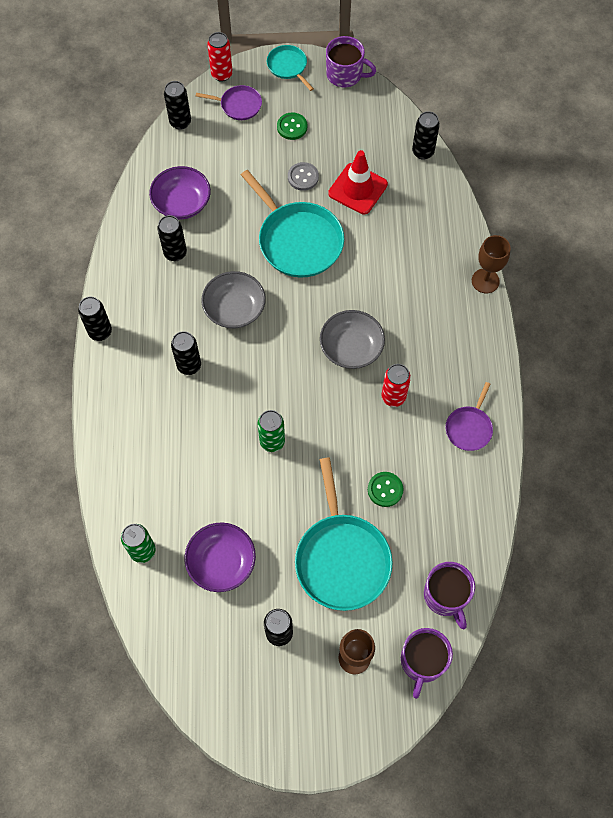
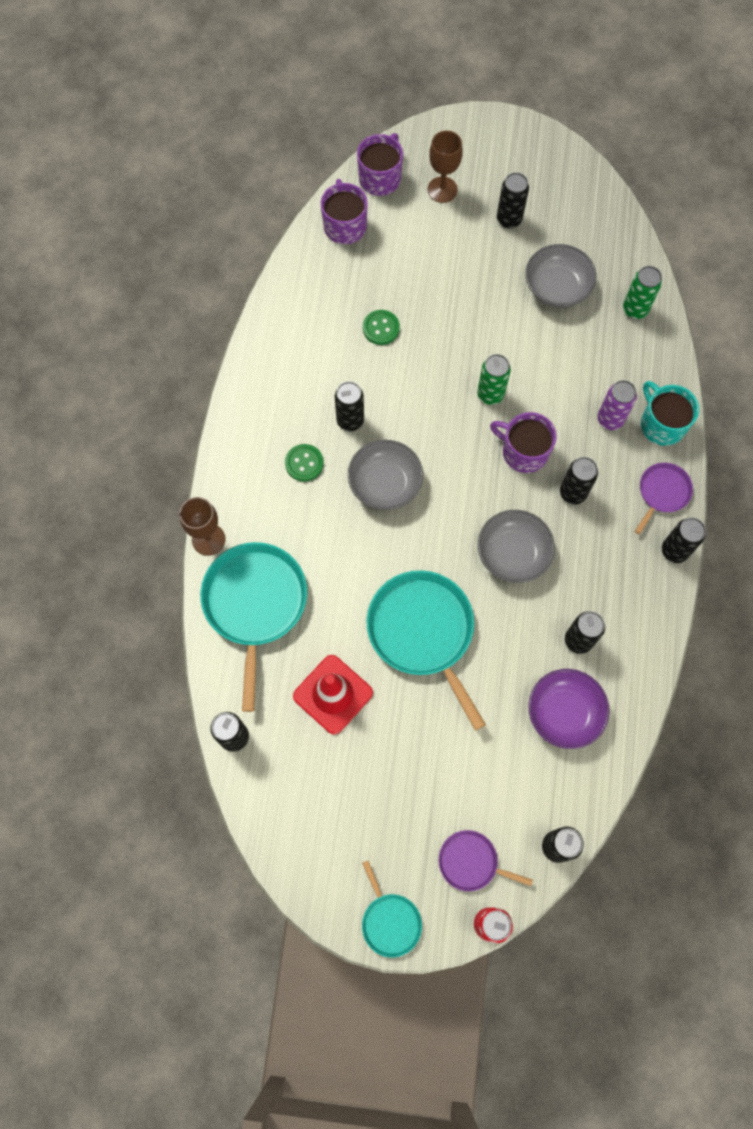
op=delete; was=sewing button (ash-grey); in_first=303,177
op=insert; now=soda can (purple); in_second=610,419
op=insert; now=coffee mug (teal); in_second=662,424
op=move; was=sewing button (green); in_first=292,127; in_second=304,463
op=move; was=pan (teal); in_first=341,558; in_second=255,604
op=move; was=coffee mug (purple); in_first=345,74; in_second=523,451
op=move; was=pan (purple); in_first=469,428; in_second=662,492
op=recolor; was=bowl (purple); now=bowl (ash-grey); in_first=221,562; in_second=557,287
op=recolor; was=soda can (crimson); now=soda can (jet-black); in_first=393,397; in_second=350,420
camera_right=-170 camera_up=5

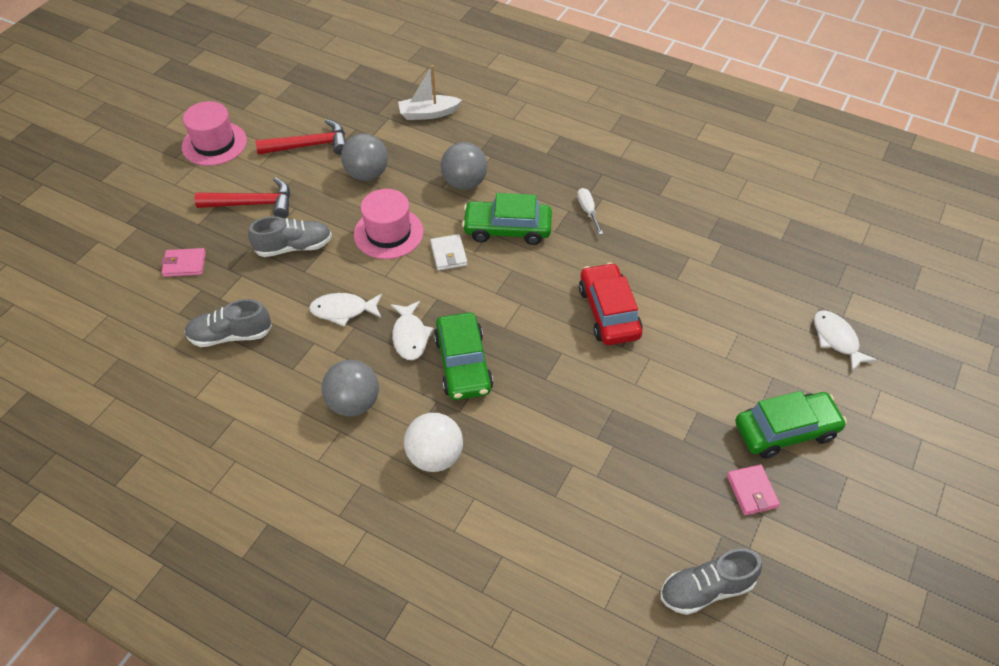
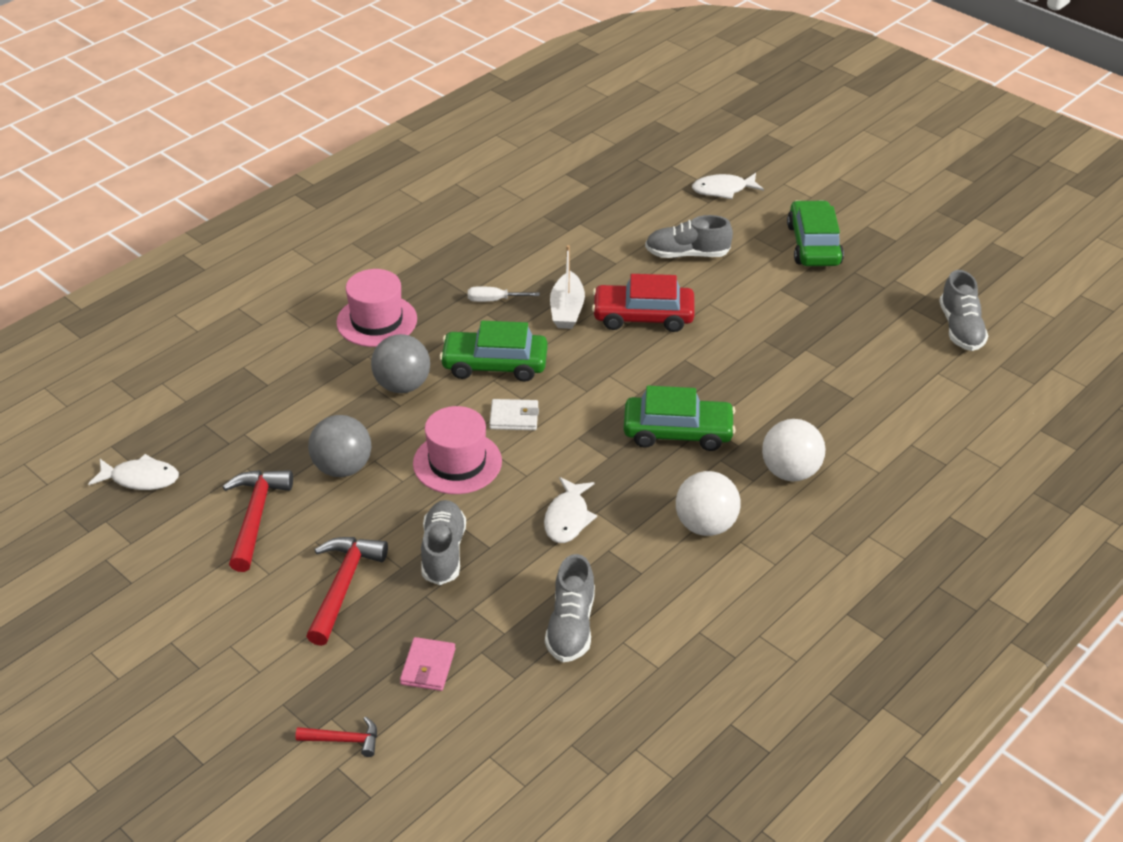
op=delete; was=wallet (pink); in_first=752,491
op=insert; now=hammer (crimson); in_second=343,740
op=insert; now=sneaker (ash-grey); in_second=687,254
op=move; was=top hat (pink); in_first=214,143; in_second=377,321
op=move; was=toy fish (pure white); in_first=410,336; in_second=140,478
op=move; was=toy boat (pure white); in_first=428,113; in_second=567,310
op=recolor; was=sphere (ash-grey); now=sphere (pure white); in_first=354,403; in_second=705,525
op=rotate; was=toy car (green); in_first=507,229; in_second=495,365; clockwise=75
camera_right=-75 camera_up=-10

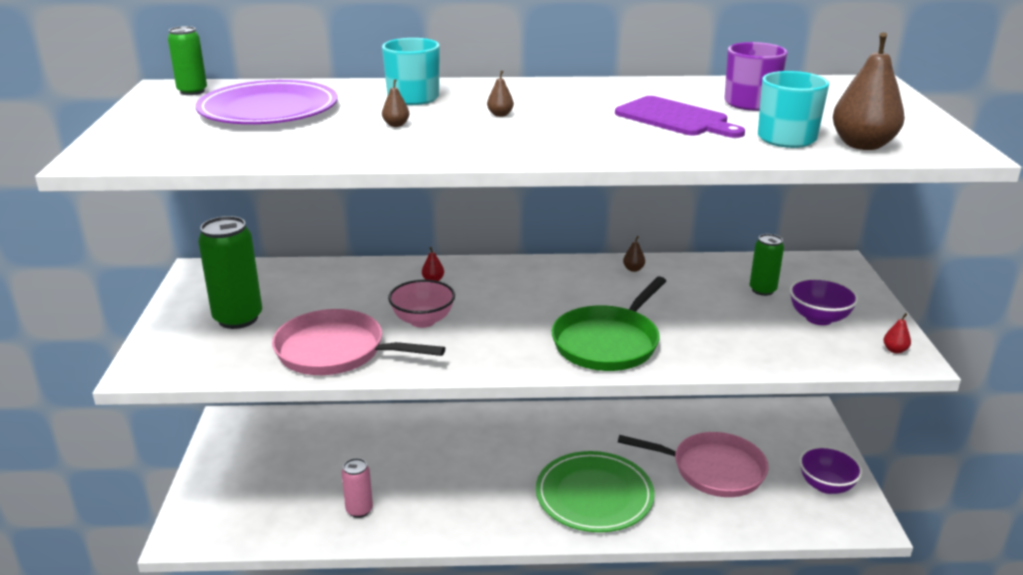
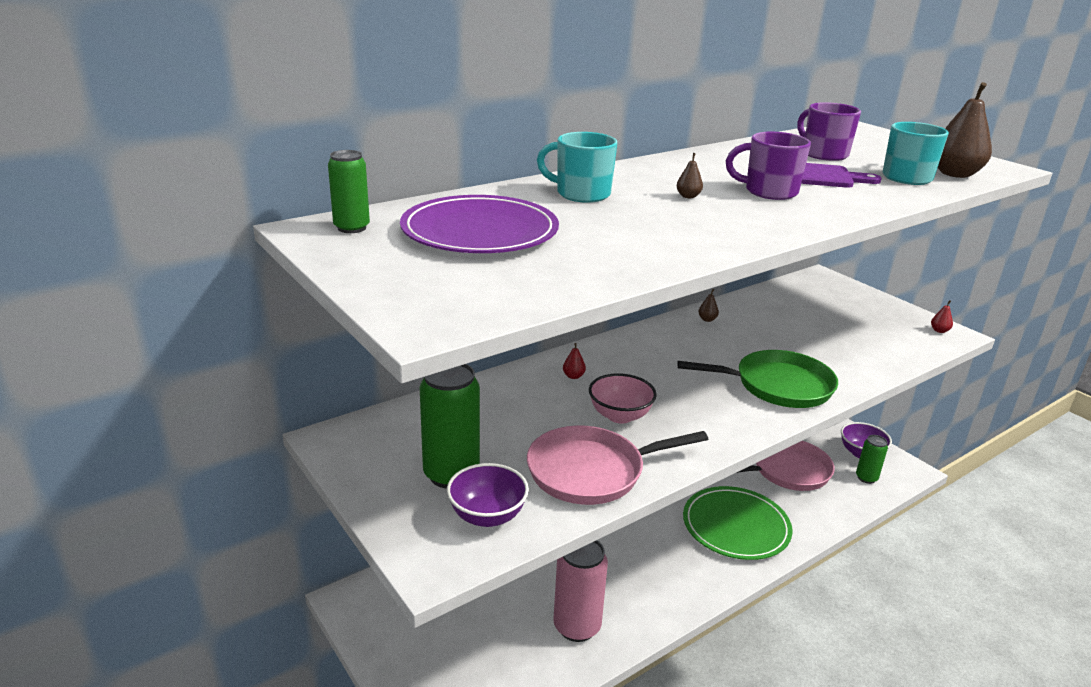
op=delete; was=pear (russet); in_first=396,125
op=insert; now=coffee mug (purple); in_second=769,192
op=move; was=soda can (green); in_first=762,290; in_second=866,478
op=move; was=bowl (purple); in_first=819,318; in_second=487,516
op=rotate; was=pan (green); in_first=608,343; in_second=778,386; clockwise=-90
op=resize; was=soda can (pink); in_first=359,510; in_second=577,626; ratio=1.7
camera_right=-35 camera_up=0

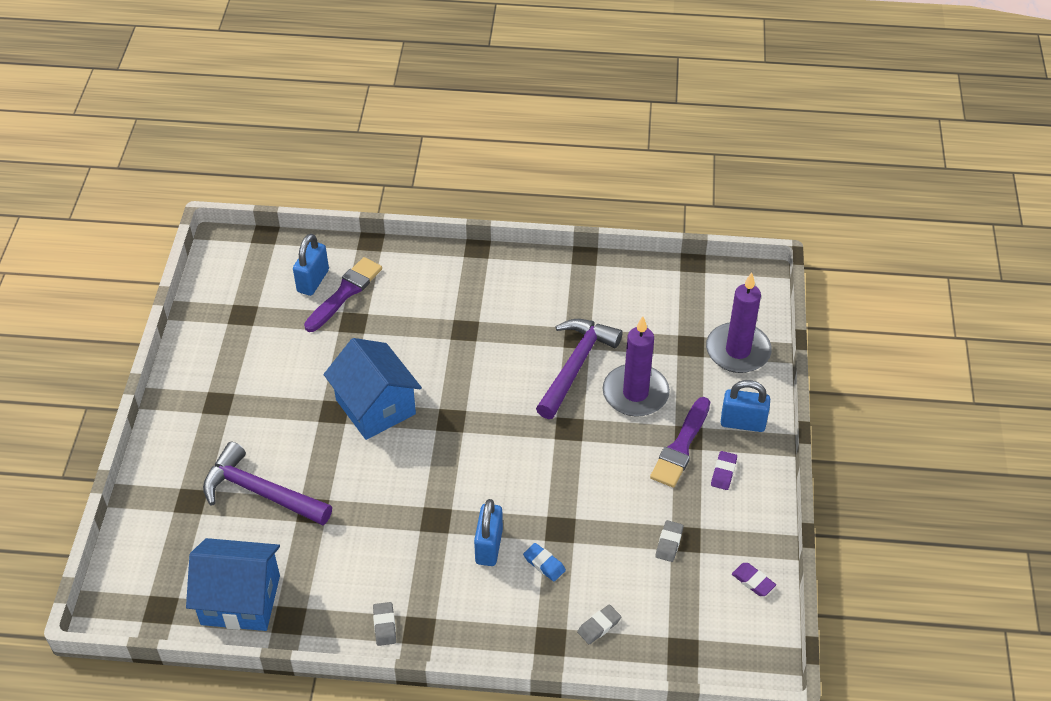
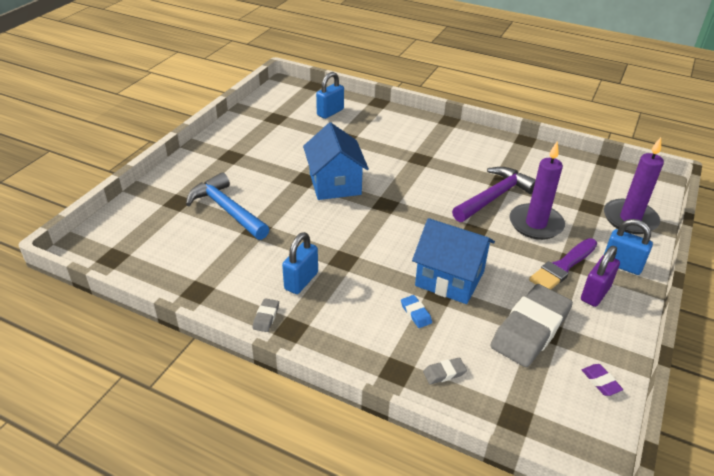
op=delete; was=brush (purple); in_first=345,293
op=move; was=house (cobalt); in_first=240,600; in_second=449,279
op=move; was=lock (cobalt); in_first=489,546; in_second=301,281
op=replace; was=pencil eraser (purple); now=lock (purple); in_first=723,472; in_second=595,293
op=recolor; was=hammer (purple); now=hammer (cobalt); in_first=260,492; in_second=227,210
op=resize; was=pencil eraser (ash-grey); in_first=669,543; in_second=530,329; ratio=2.5
camera_right=20 camera_up=-10

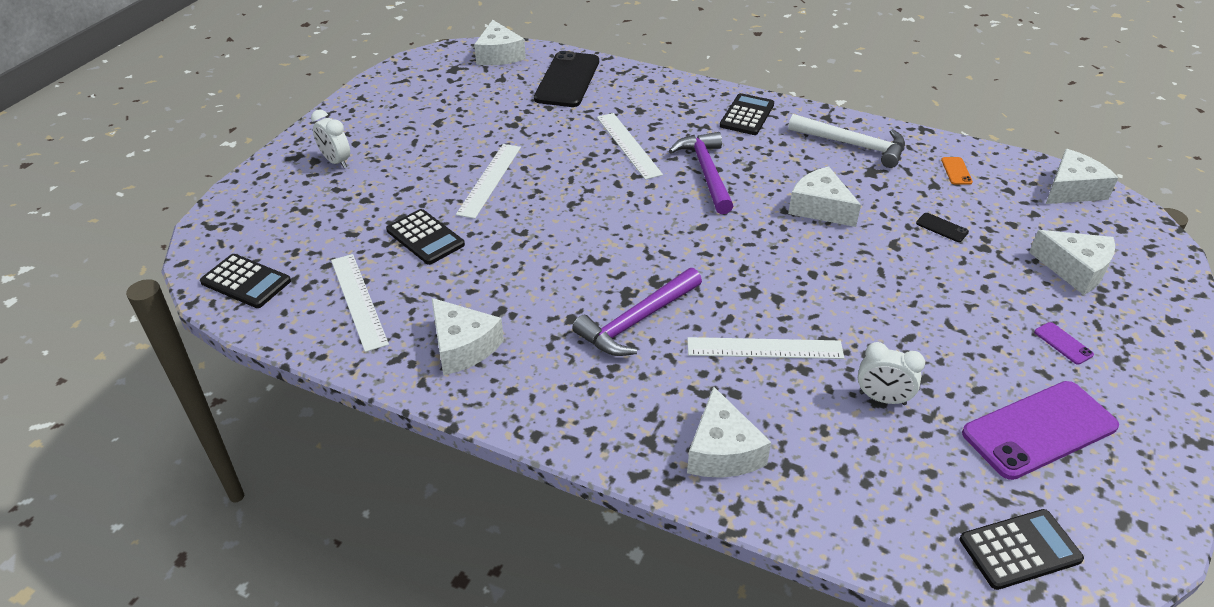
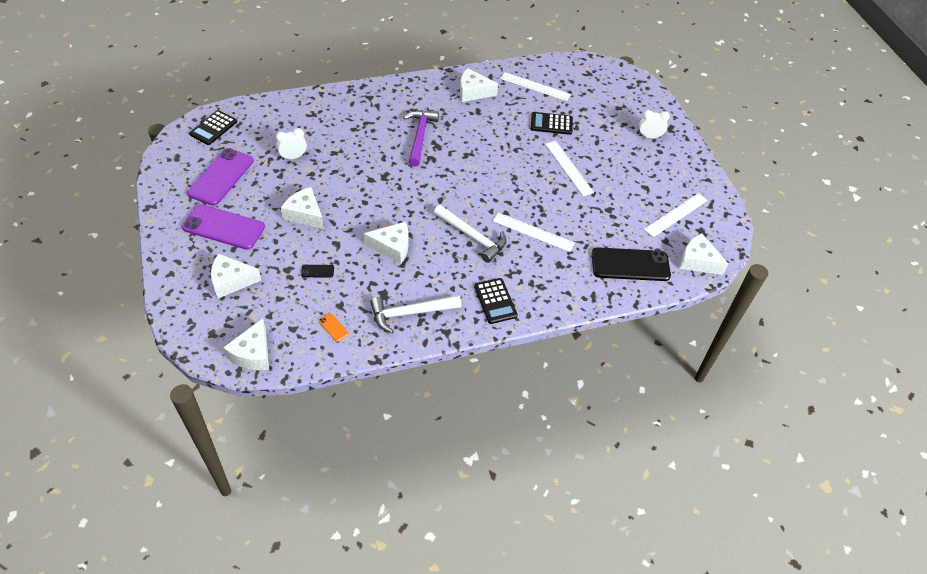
op=delete; was=pocket calculator (jet-black); in_first=246,282
op=move; was=straightedge (pure white); in_first=764,348; in_second=676,215
op=move; was=cheese (pure white); in_first=722,451; in_second=305,214
op=recolor; was=hammer (purple); now=hammer (pure white); in_first=706,172; in_second=472,237
op=rotate; was=phone (jet-black); in_first=567,80; in_second=630,265; clockwise=-60
op=resize; was=phone (purple); in_first=1063,343; in_second=223,227; ratio=2.49
camera_right=135 camera_up=10

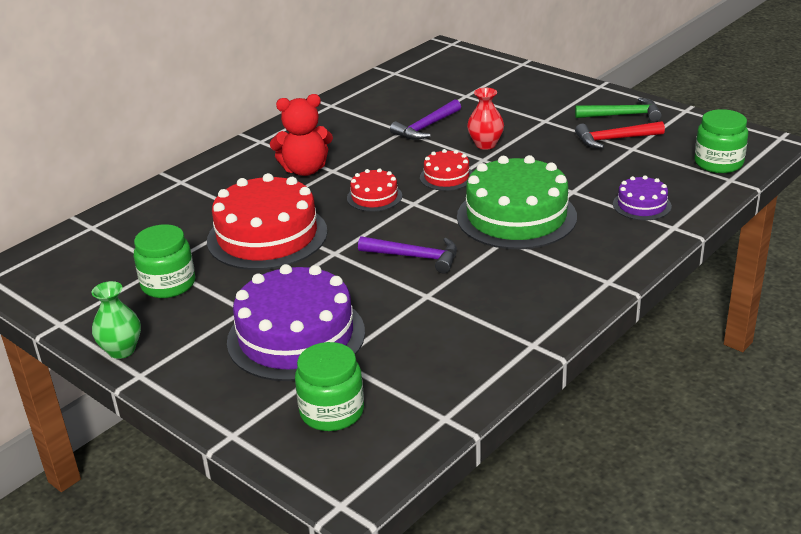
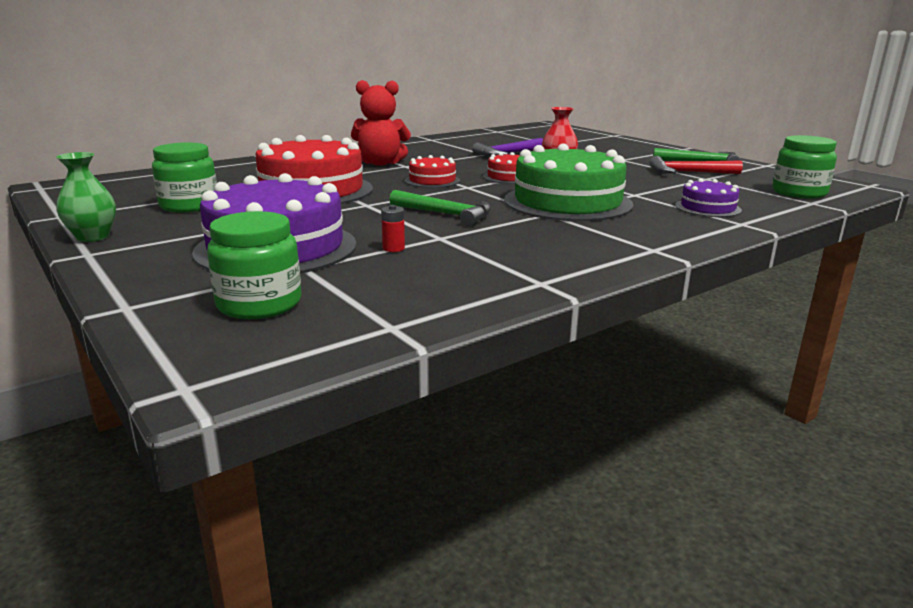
op=insert; now=battery (crimson); in_second=393,248
op=recolor; was=hammer (purple); now=hammer (green); in_first=415,257; in_second=446,214
camera_right=10 camera_up=-10

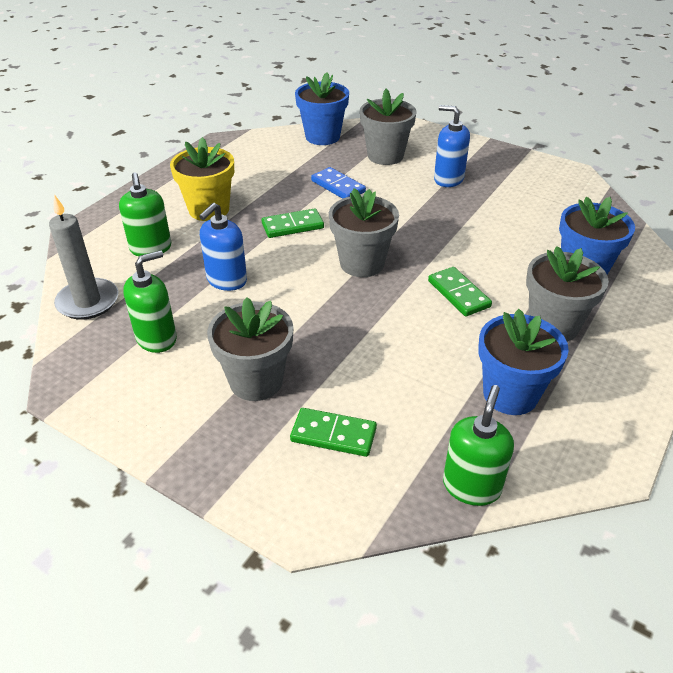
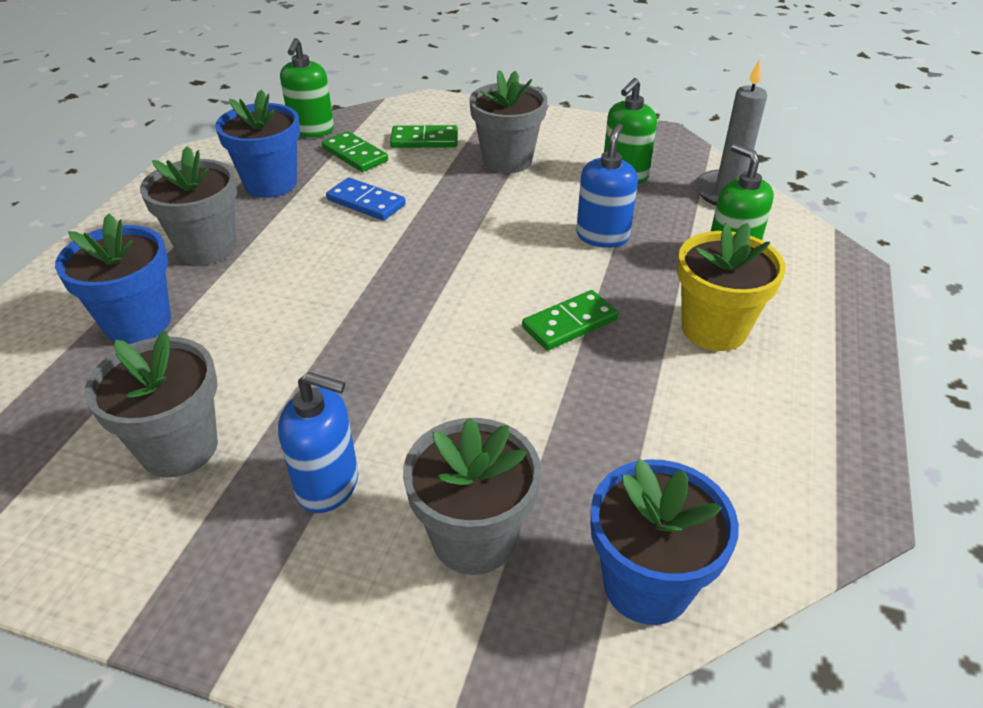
op=move; was=domino piece (cobalt); in_first=338,186; in_second=366,202
op=move; was=flower pot (ash-grey); in_first=362,263; in_second=179,448
op=move; was=domino piece (green); in_first=459,294; in_second=355,155
camera_right=165 camera_up=0

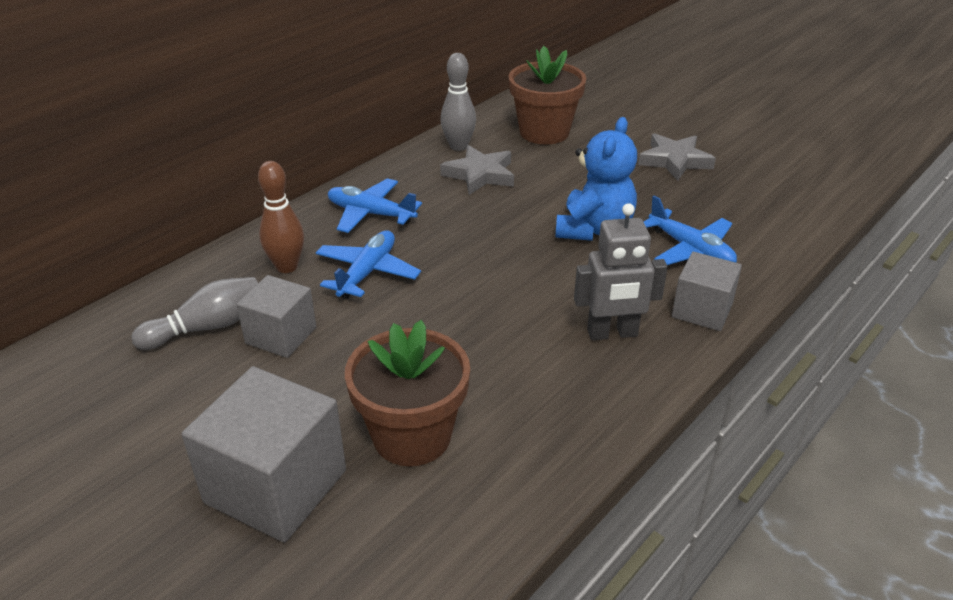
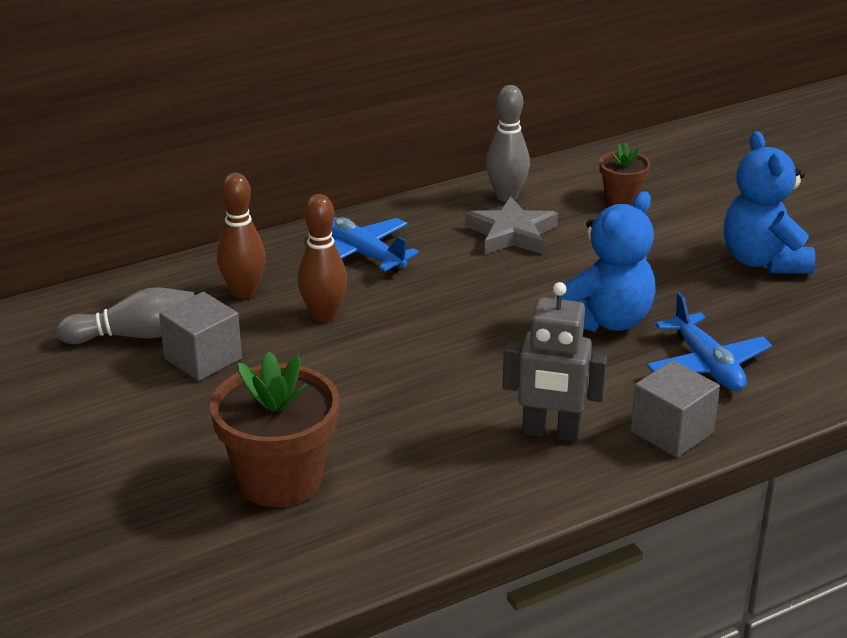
op=delete; was=cube (ash-grey); in_first=276,486
op=replace; was=plane (cobalt); now=skittle (russet); in_first=367,272; in_second=323,315
op=replace; was=star (ash-grey); now=stuffed bear (cobalt); in_first=674,161; in_second=763,261
op=resize; was=flower pot (russet); in_first=544,132; in_second=621,197; ratio=0.53
camera_right=20 camera_up=-5

